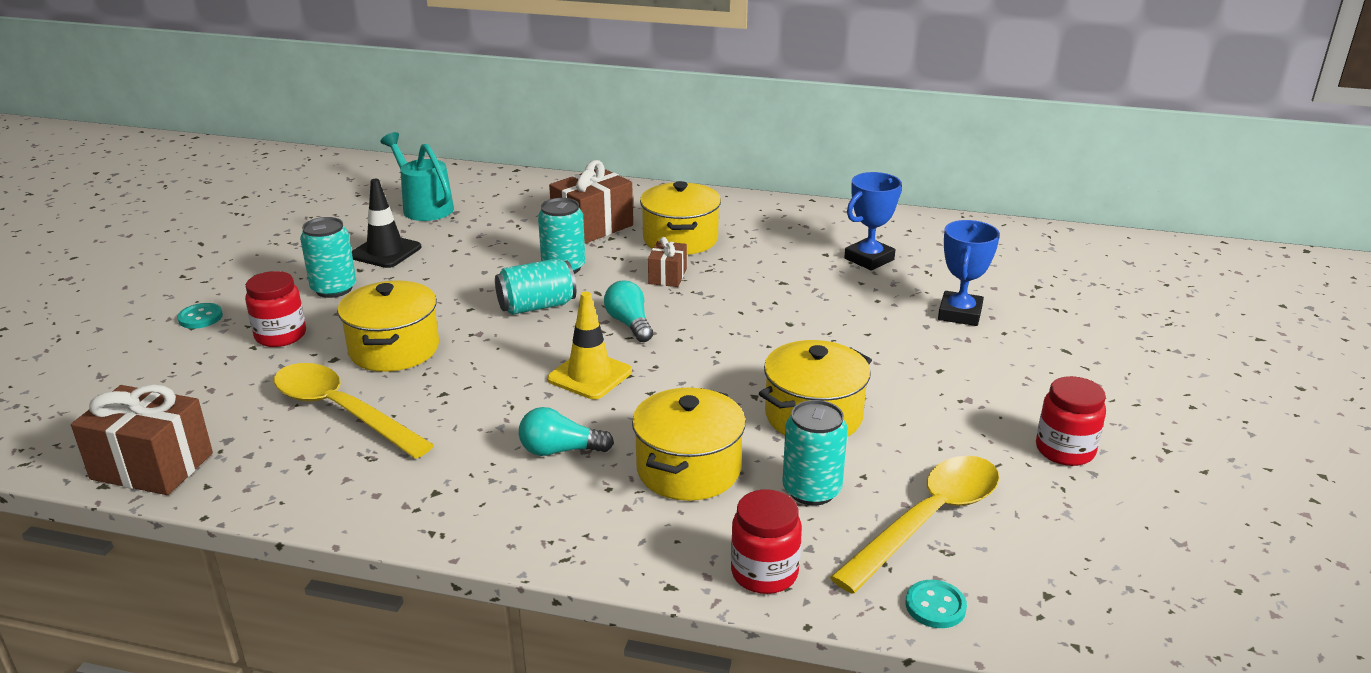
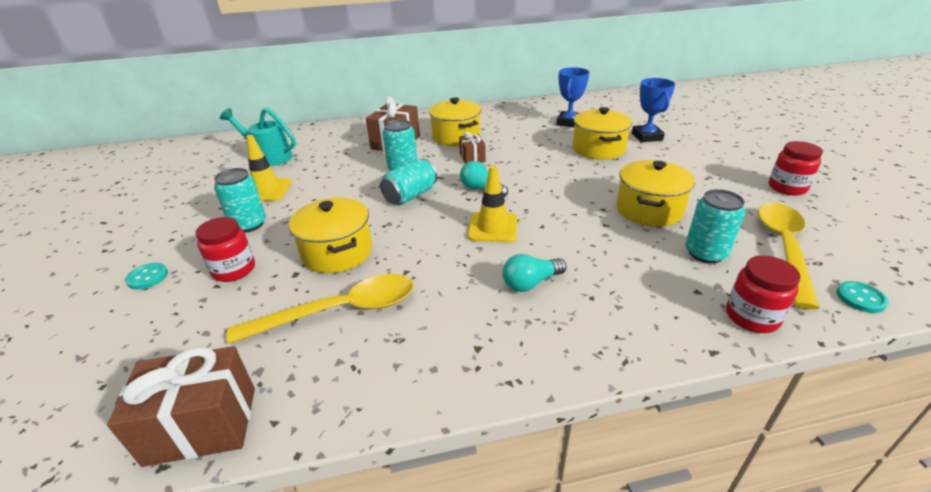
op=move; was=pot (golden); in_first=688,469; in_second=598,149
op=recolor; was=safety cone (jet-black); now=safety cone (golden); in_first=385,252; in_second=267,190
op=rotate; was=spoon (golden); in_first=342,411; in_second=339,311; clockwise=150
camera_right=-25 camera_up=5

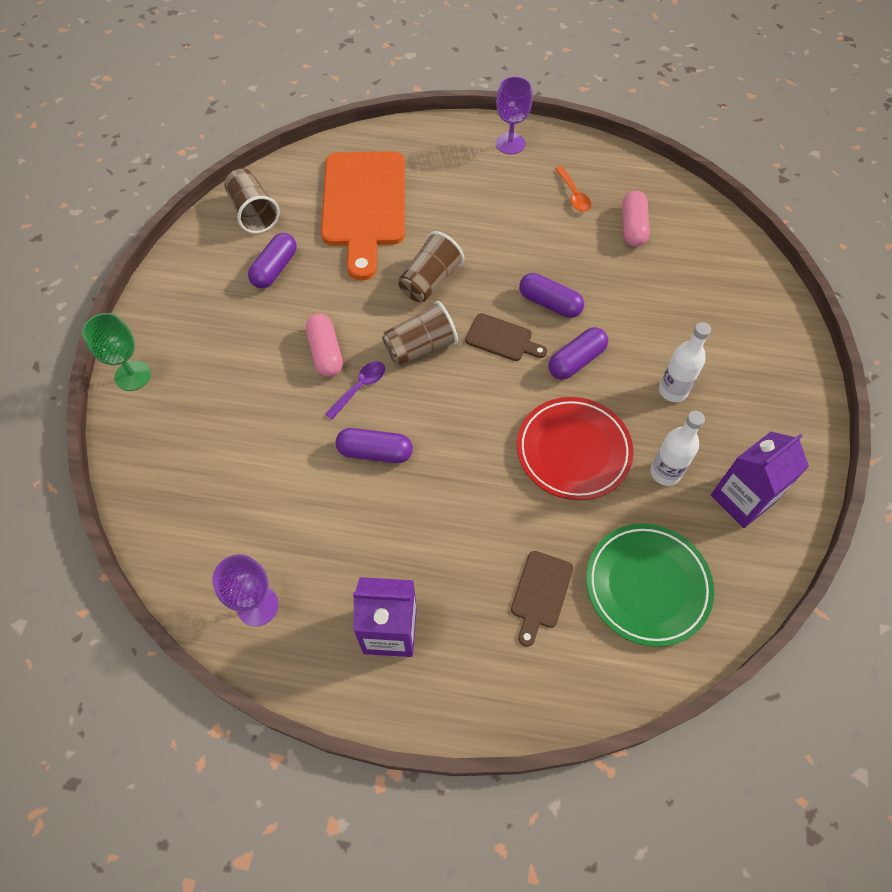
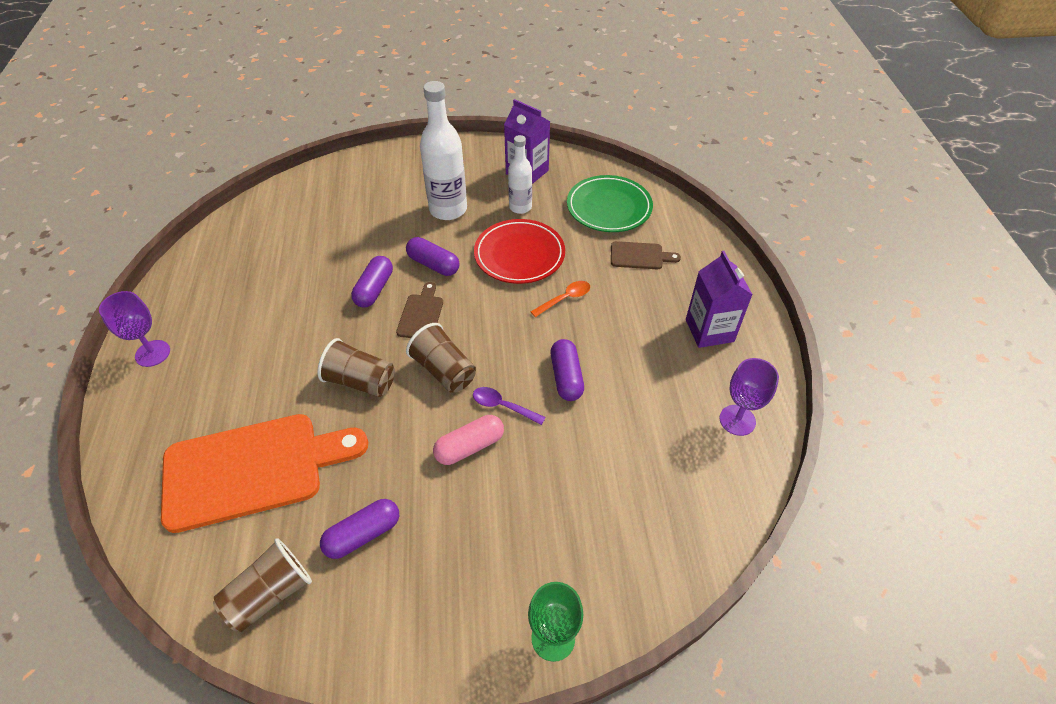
op=delete; was=pill (pink); in_first=632,227
op=move; was=spoon (orange-coloured); in_first=573,195; in_second=565,299
op=rotate; was=pill (purple); in_first=275,269; in_second=363,534; clockwise=-45
op=resize; was=bottle (pure white); in_first=673,391; in_second=448,209; ratio=1.67
camera_right=-105 camera_up=-10

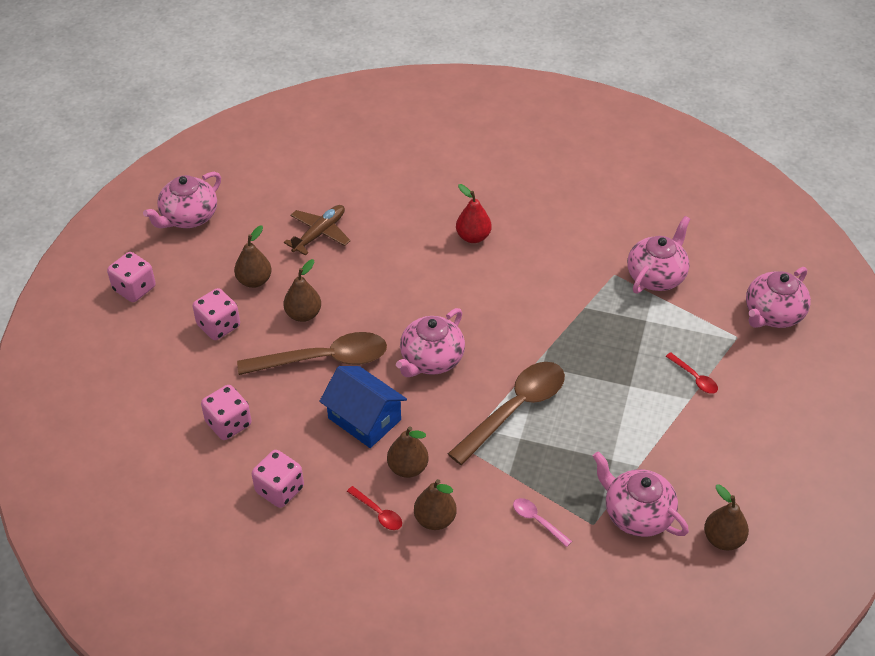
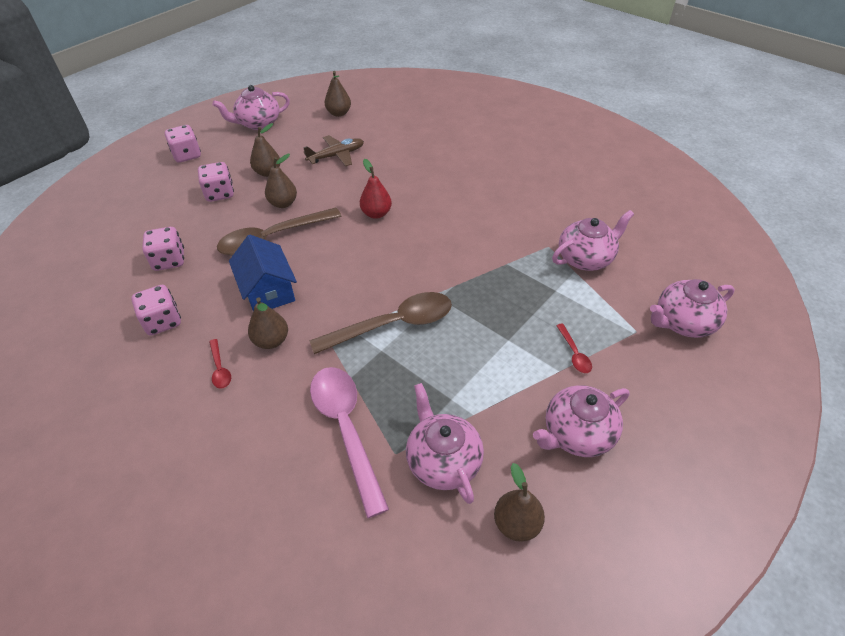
op=move; was=teapot (pink); in_first=431,360; in_second=577,434
op=move; was=pear (russet); in_first=435,519; in_second=339,113
op=move; was=pear (crimson); in_first=473,237; in_second=376,213
op=rotate; was=spoon (russet); in_first=324,359; in_second=272,238; clockwise=135
op=resize; was=spoon (pink); in_first=537,521; in_second=346,429; ratio=2.3
camera_right=25 camera_up=0

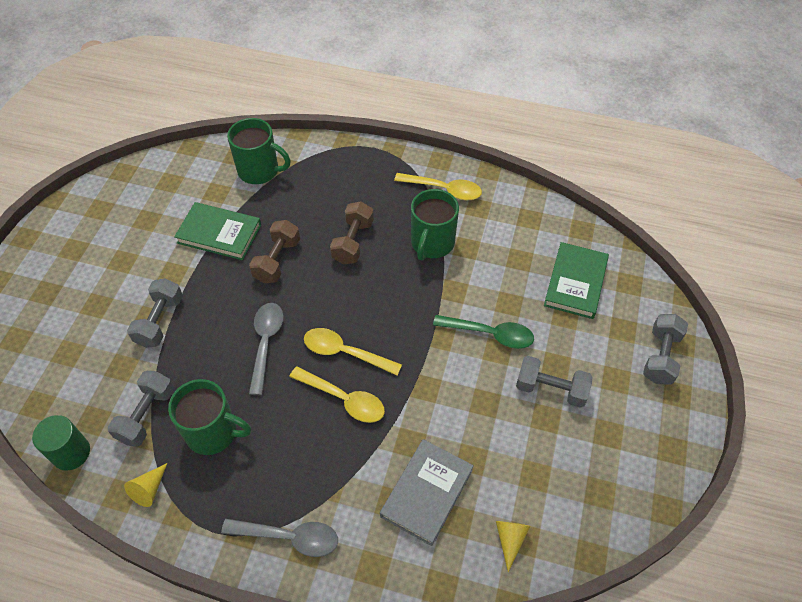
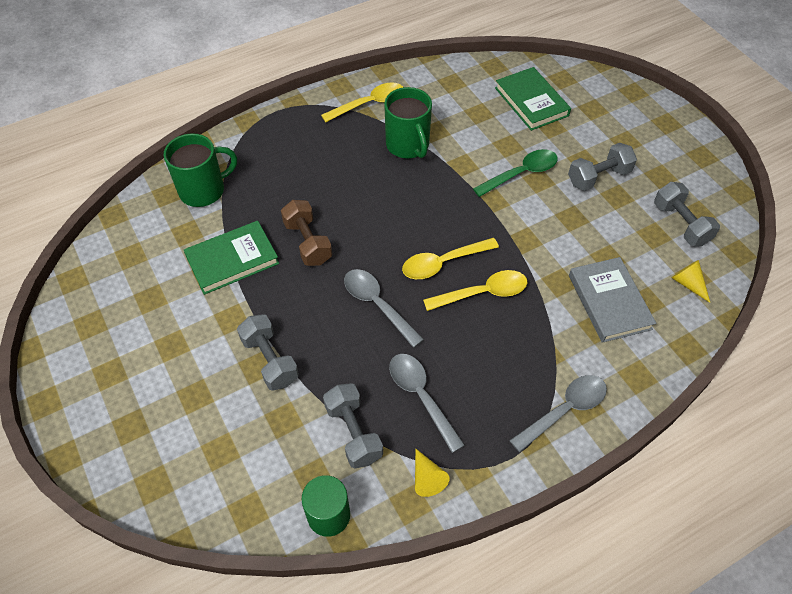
op=delete; was=hand weight (russet); in_first=353,242
op=move; was=hand weight (ash-grey); in_first=660,357; in_second=681,224
op=replace; was=coffee mug (green); now=spoon (ash-grey); in_first=213,432; in_second=421,396
camera_right=-45 camera_up=0

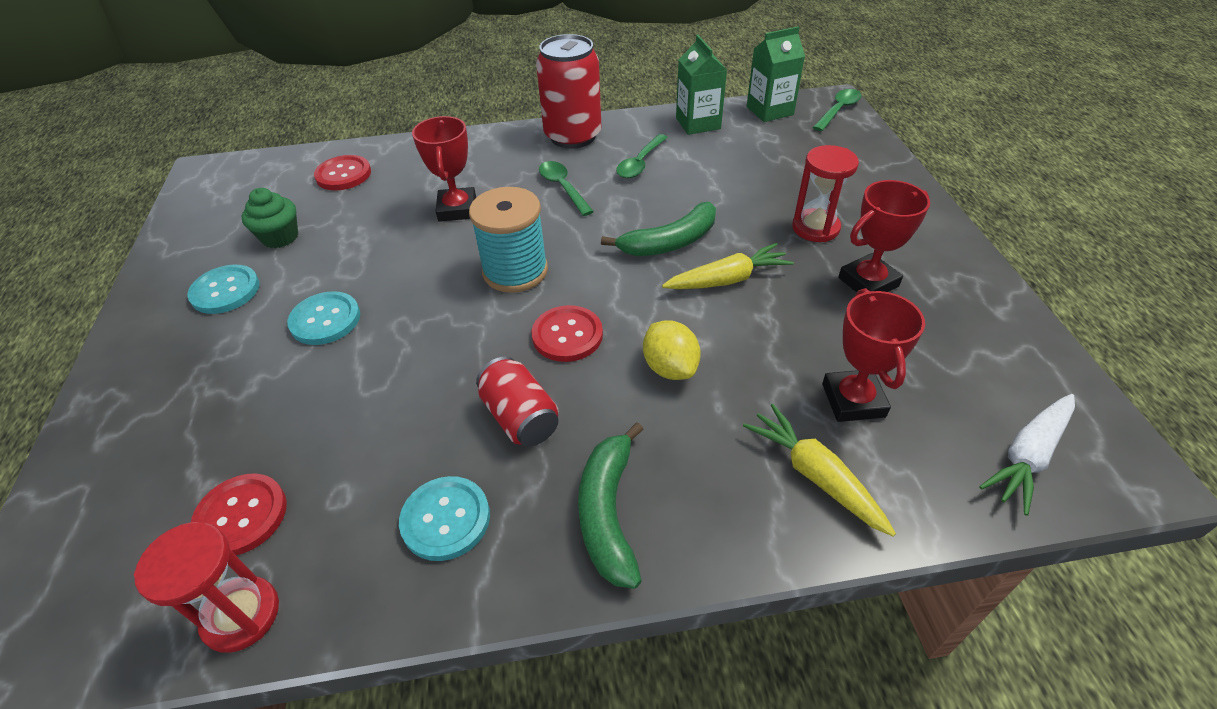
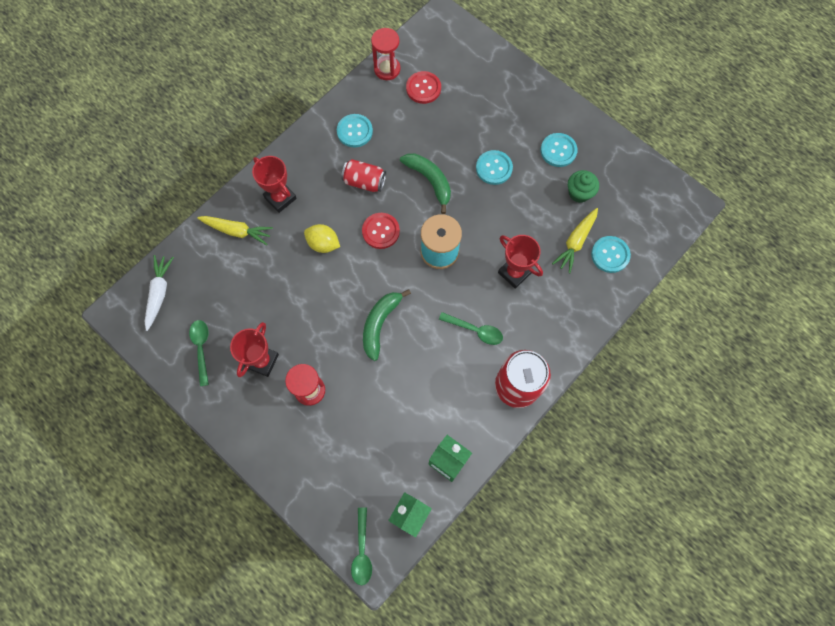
op=move; was=banana fruit (green); in_first=608,512; in_second=430,181
op=move; was=spoon (green); in_first=640,163; in_second=201,348
op=move; was=carrot (golden); in_first=727,279; in_second=575,242
op=move; was=award cup (crimson); in_first=853,400; in_second=280,198
op=recolor; was=sewing button (crimson); now=sewing button (teal); in_first=343,175; in_second=610,255
camera_right=140 camera_up=25

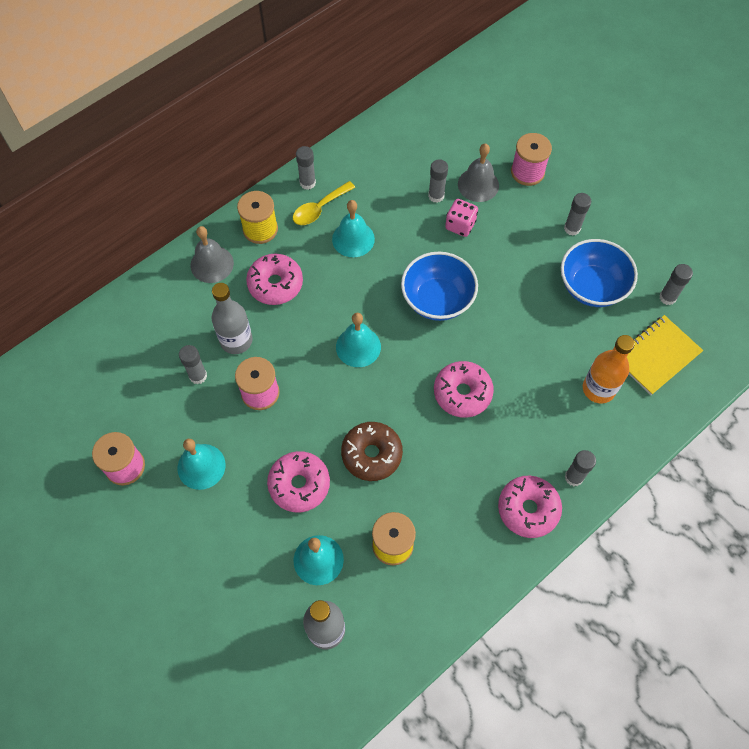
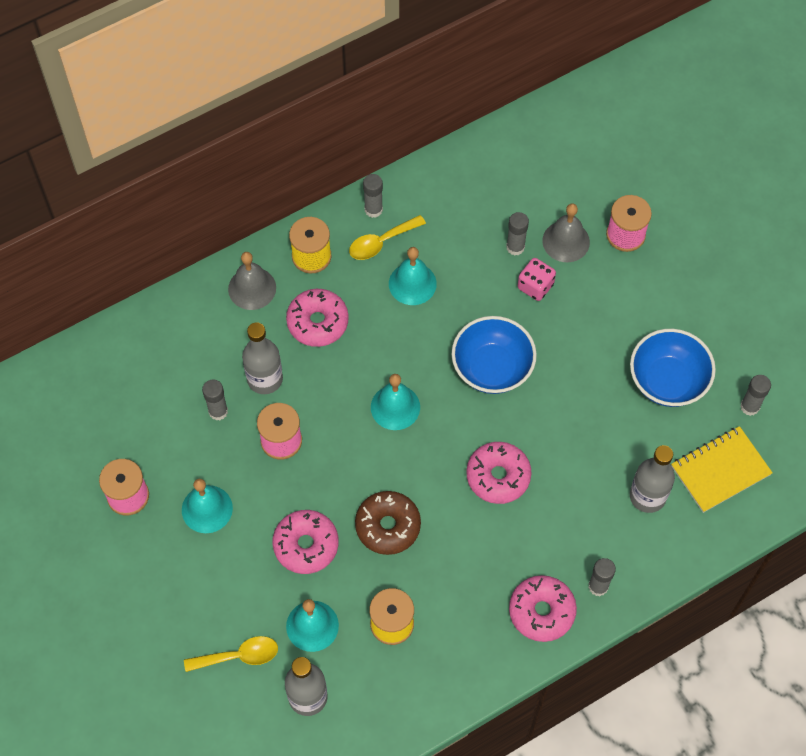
op=delete; was=glue stick (ash-grey); in_first=572,228
op=insert; now=spoon (golden); in_second=238,656
op=recolor; was=bottle (orange-coloured); now=bottle (ash-grey); in_first=598,389; in_second=647,496
camera_right=10 camera_up=0

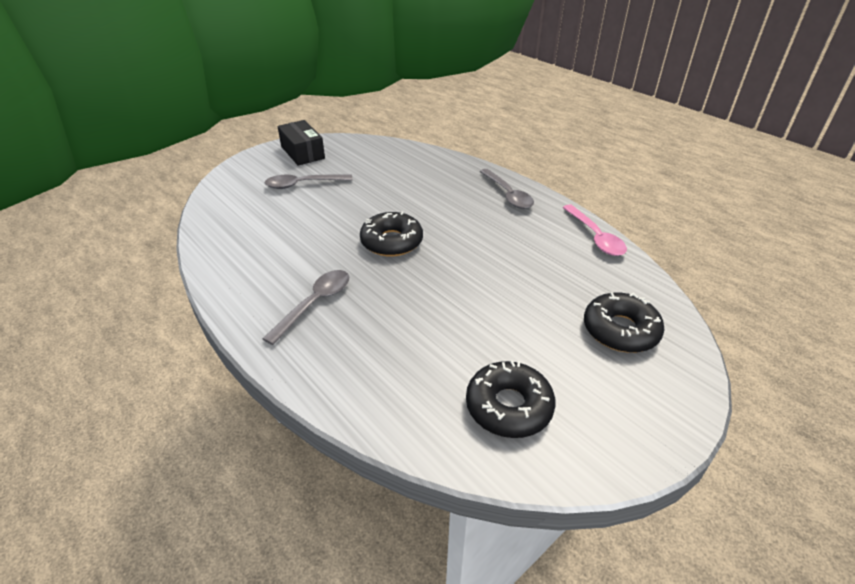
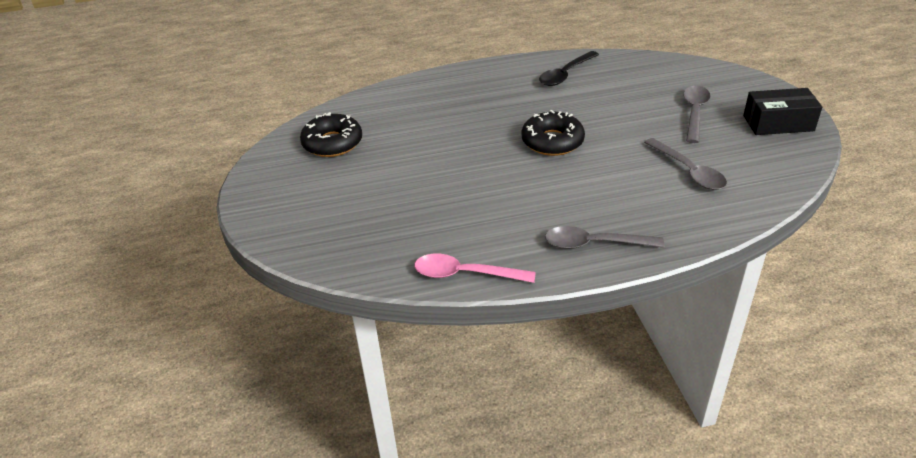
op=delete; was=glazed donut (jet-black); in_first=620,330
op=insert; now=spoon (jet-black); in_second=565,74
op=move; was=spoon (ash-grey); in_first=315,304; in_second=688,171
camera_right=120 camera_up=0

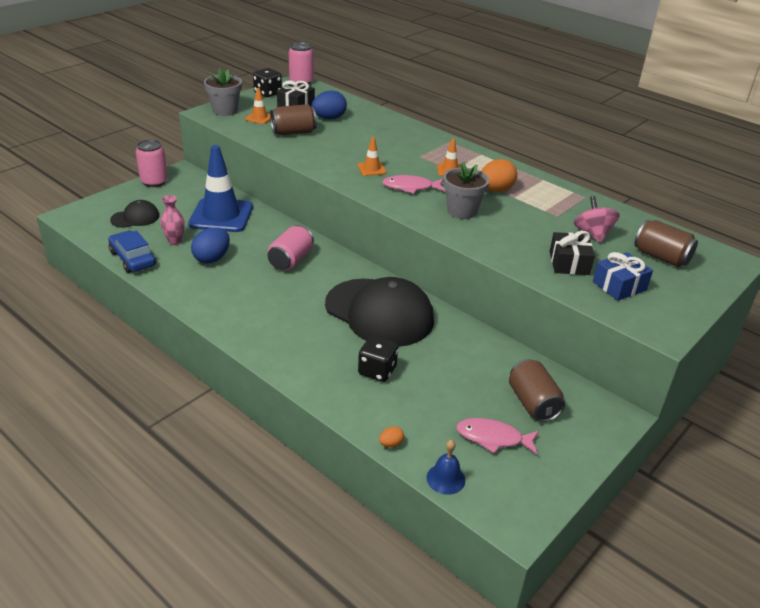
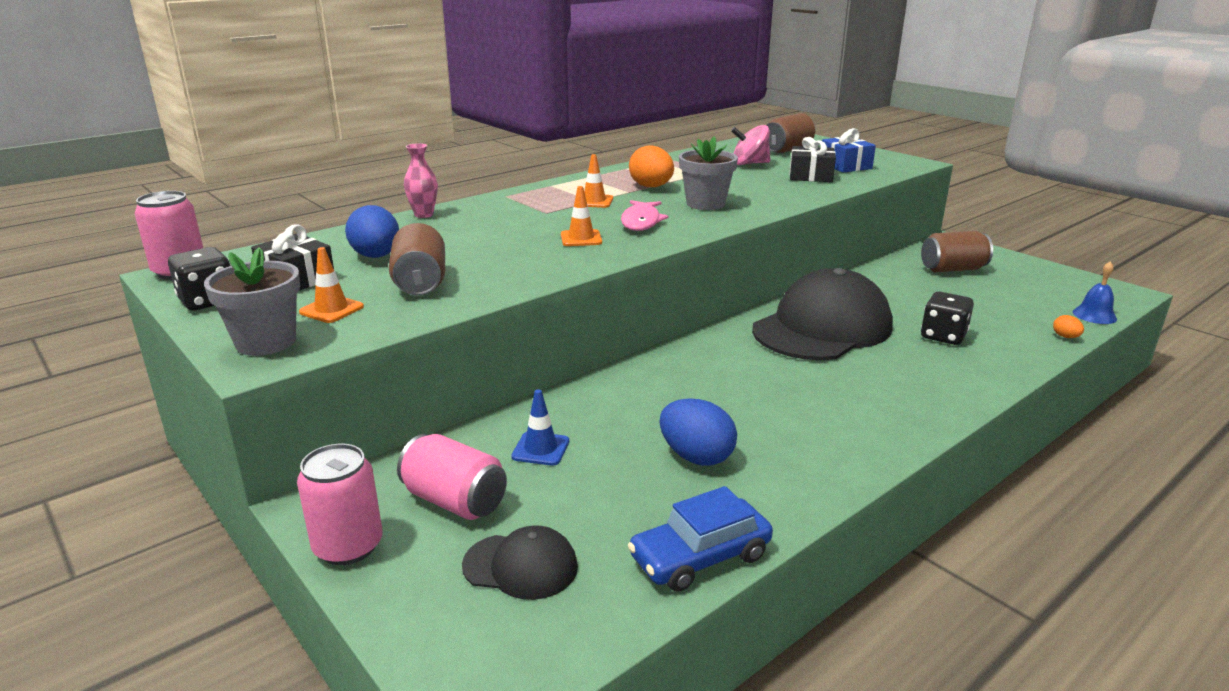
op=delete; was=toy fish (pink); in_first=493,438
op=move; was=tall vase (pink); in_first=175,241; in_second=424,215
op=move; was=soda can (pink); in_first=291,260; in_second=455,501
op=rotate; was=cap (jet-black); in_first=135,217; in_second=521,566; clockwise=120
op=resize; was=safety cone (cobalt); in_first=221,216; in_second=540,449; ratio=0.44
camera_right=-80 camera_up=-10

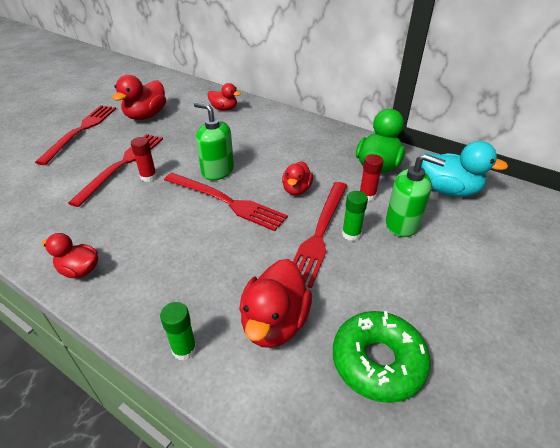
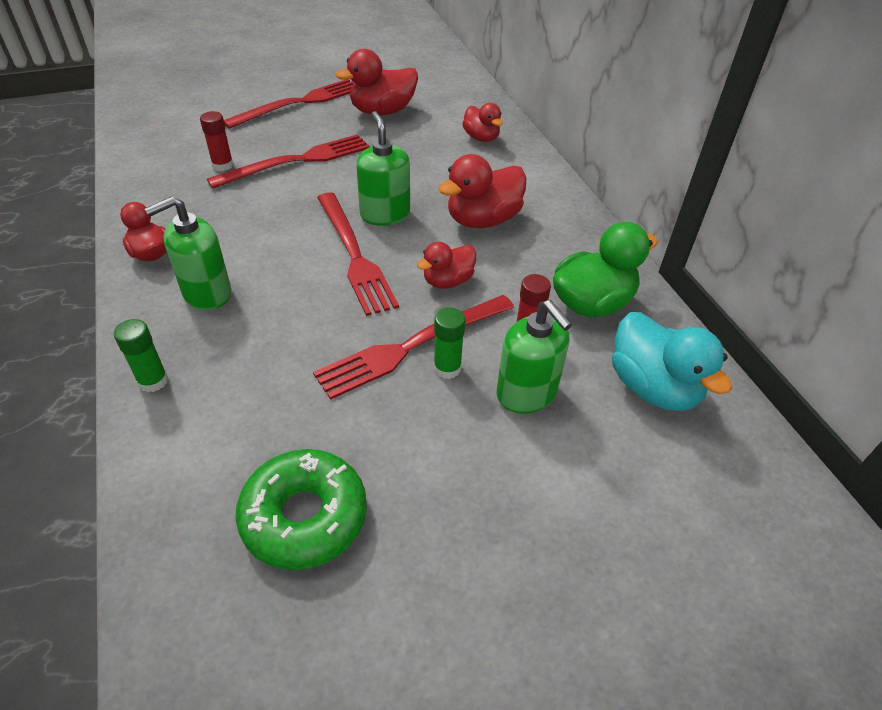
op=insert; now=soap dispenser (green); in_second=207,293
op=move; was=glue stick (crimson); in_first=148,177; in_second=223,165
op=move; was=duck (crimson); in_first=274,323; in_second=483,220
camera_right=35 camera_up=5

